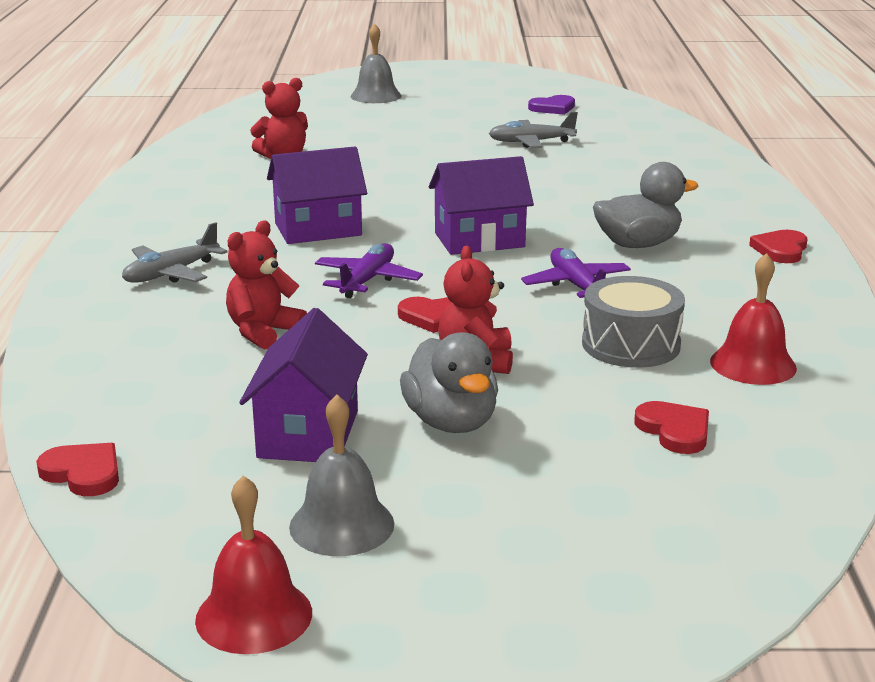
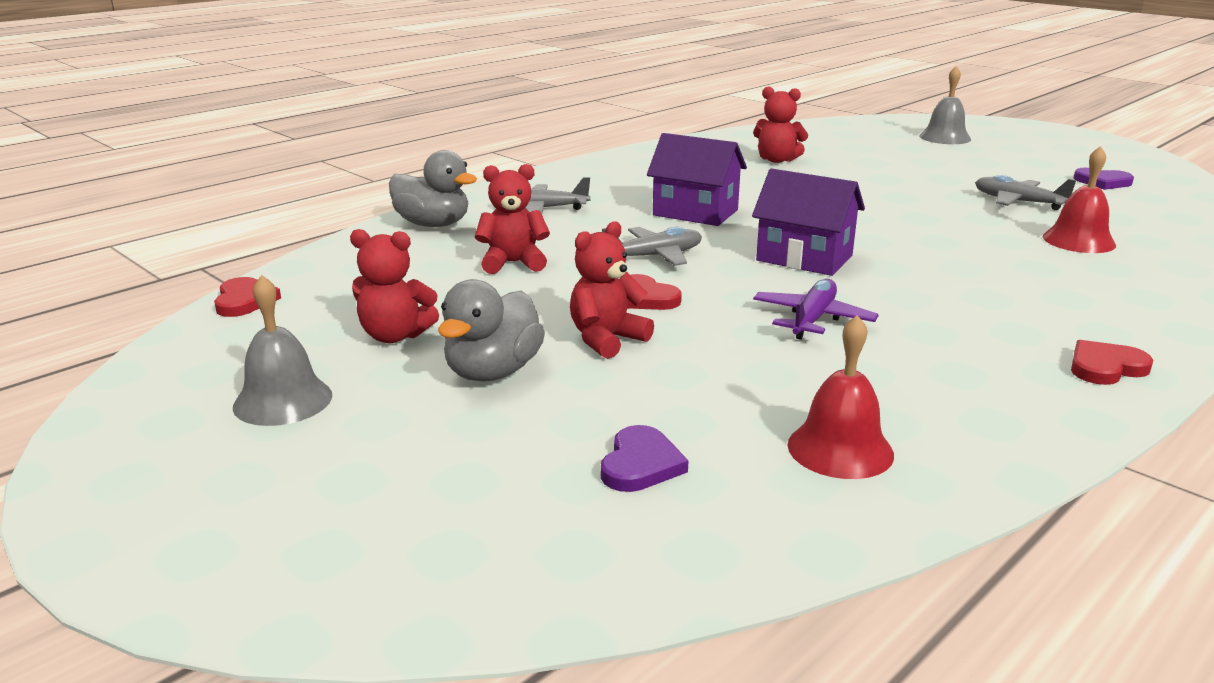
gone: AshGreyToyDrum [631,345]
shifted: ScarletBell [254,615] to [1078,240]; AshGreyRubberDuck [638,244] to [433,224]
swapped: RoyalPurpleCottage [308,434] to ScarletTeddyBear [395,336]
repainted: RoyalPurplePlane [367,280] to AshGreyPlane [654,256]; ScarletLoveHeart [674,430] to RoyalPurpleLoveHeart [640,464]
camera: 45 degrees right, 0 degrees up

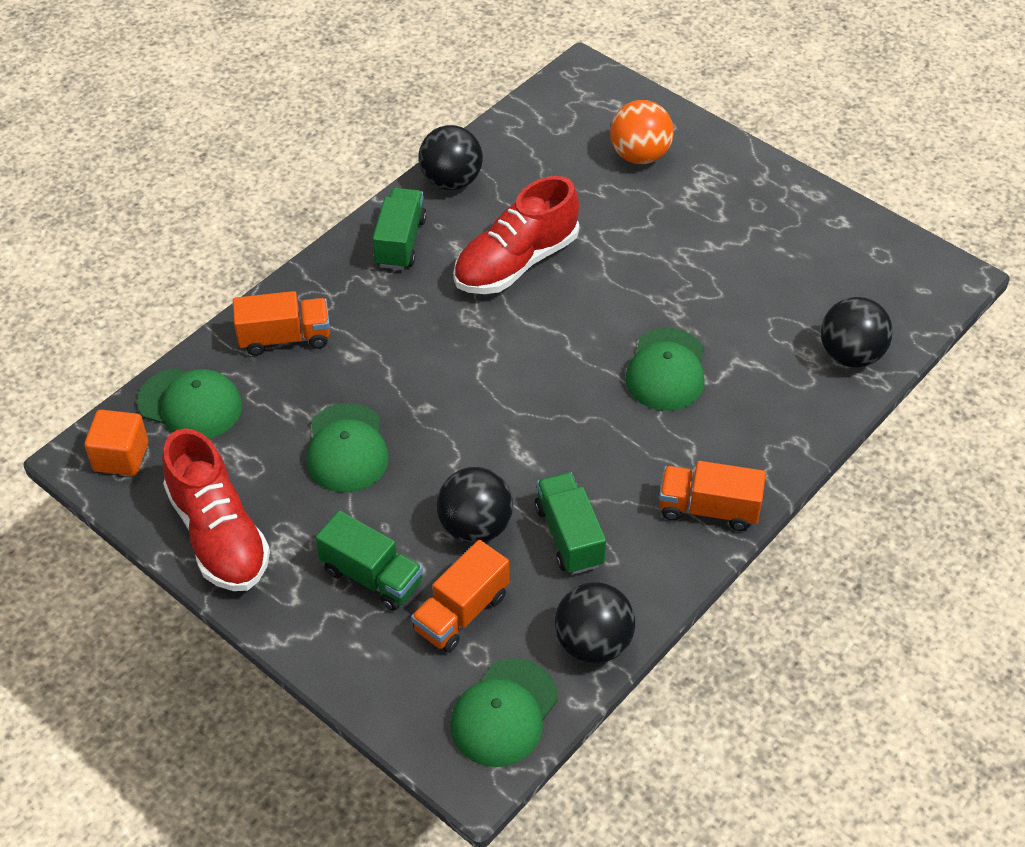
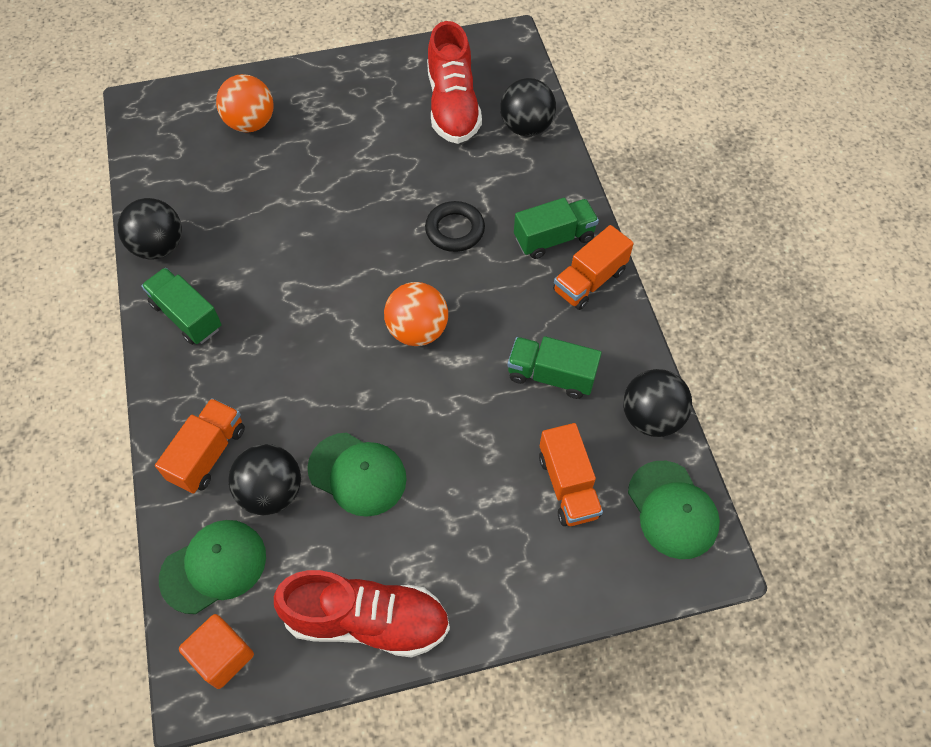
new: BrightOrangePlayBall [417,330]
shifted: LeafGreenLorry [371,576] to [553,238]; JetBlackPlayBall [475,527] to [271,492]; ScarletShoe [516,262] to [453,106]
swapped: LeafGreenBaseballCap [666,370] to JetBlackRing [455,230]
camera: 55 degrees left, 10 degrees up

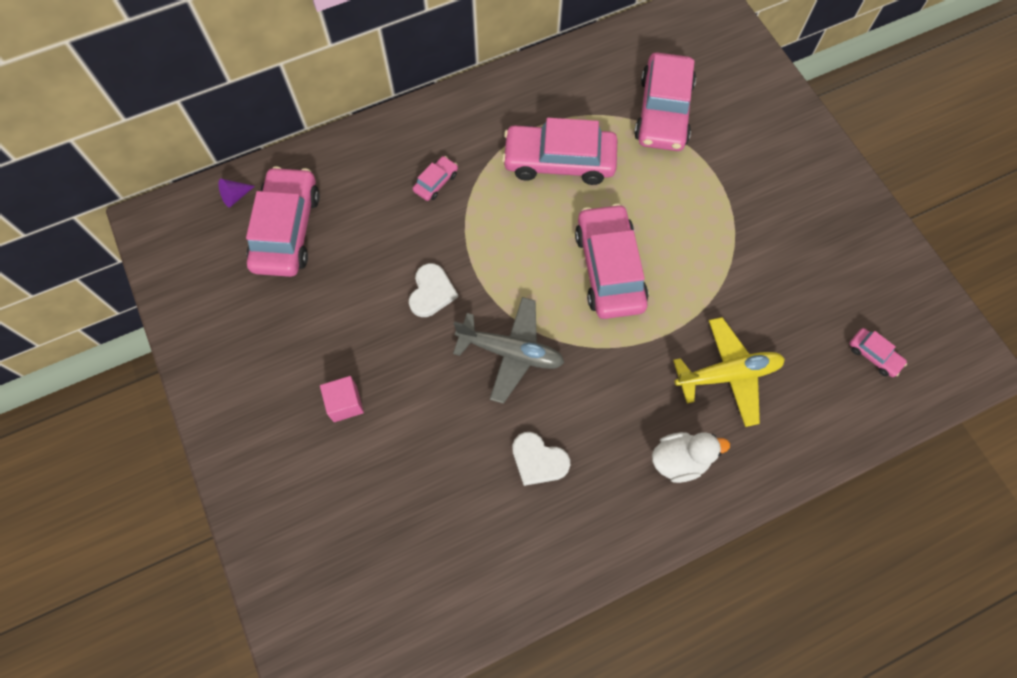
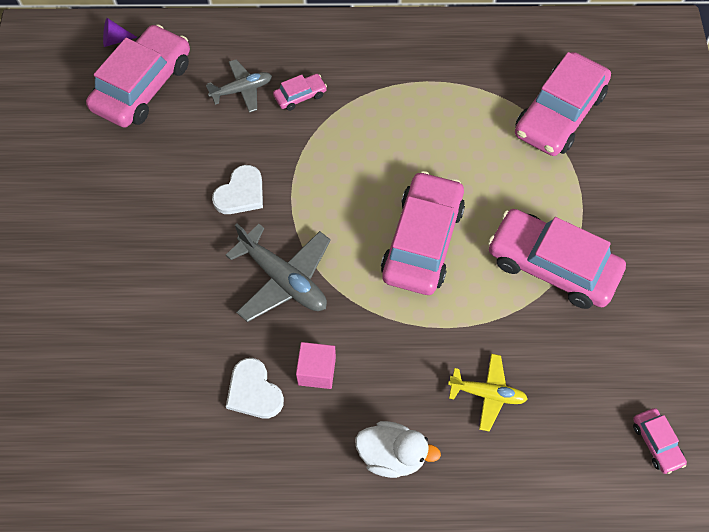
new: AshGreyPlane [242,90]
shifted: RosePinkBlock [345,403] to [317,371]; RosePinkToyCar [559,161] to [552,265]
scaled: GoldenPlane [727,375] = [487,394] x0.63
camera: 25 degrees right, 5 degrees down

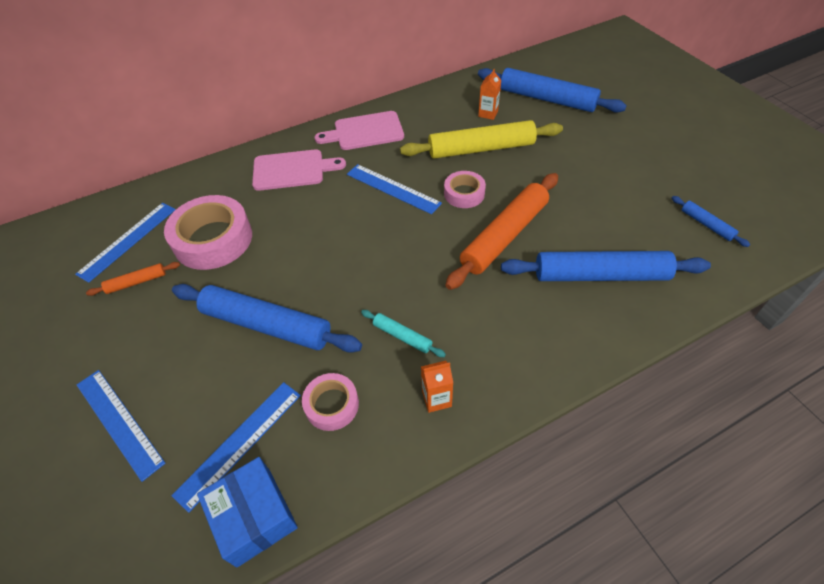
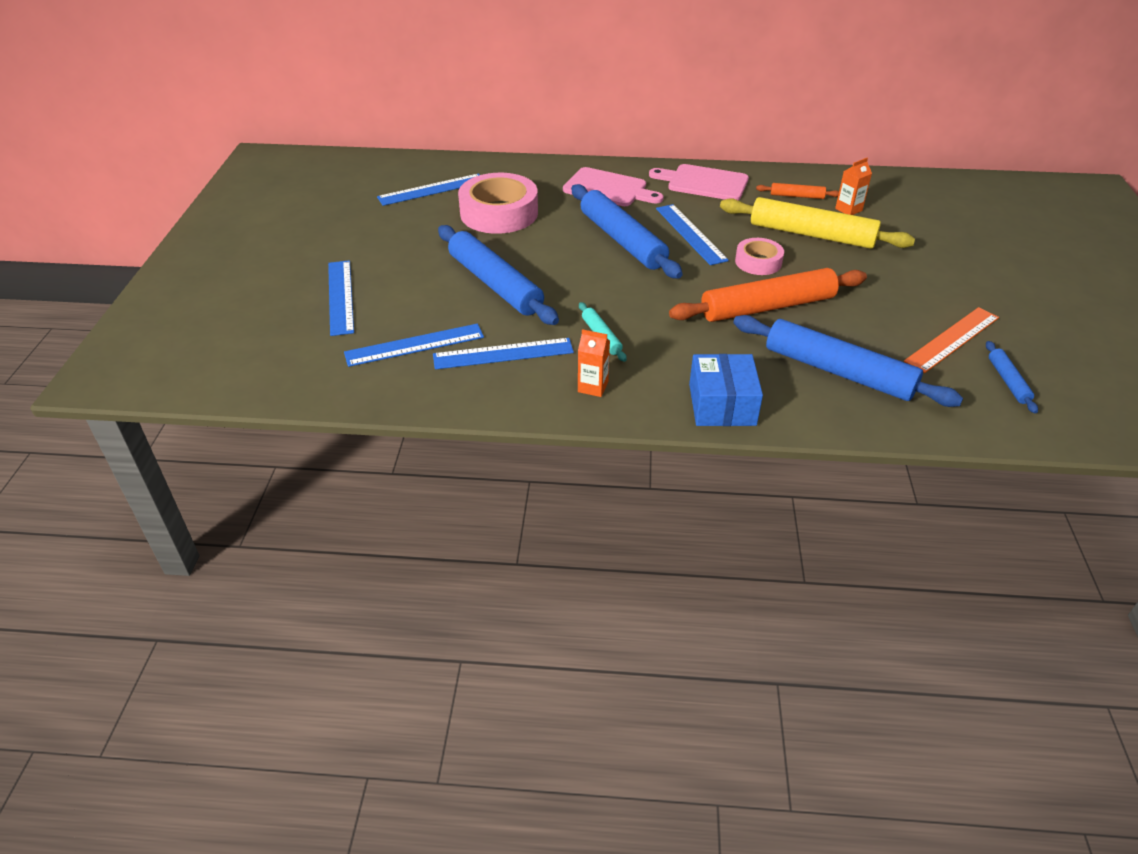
new: BrightOrangeRuler [952,339]
shifted: BrightOrangePastryRoller [136,282] to [797,196]; CobaltBox [254,517] to [722,405]; CobaltPastryRoller [547,99] to [622,240]
swapped: RosePinkRollOfTape [332,405] to CobaltRuler [503,353]
camera: 30 degrees right, 10 degrees down

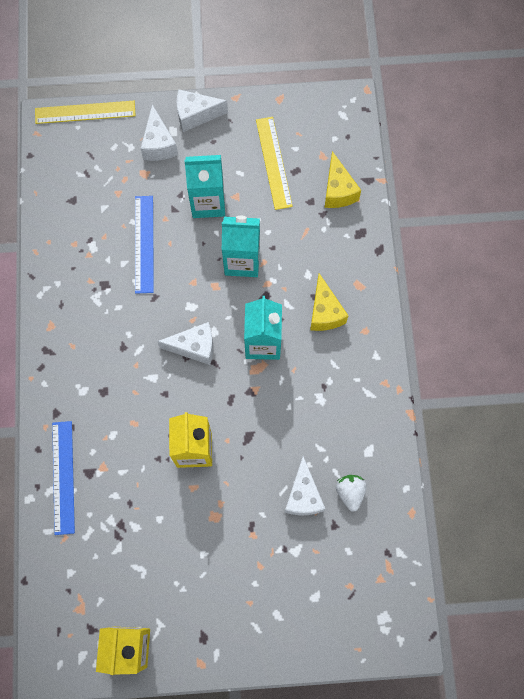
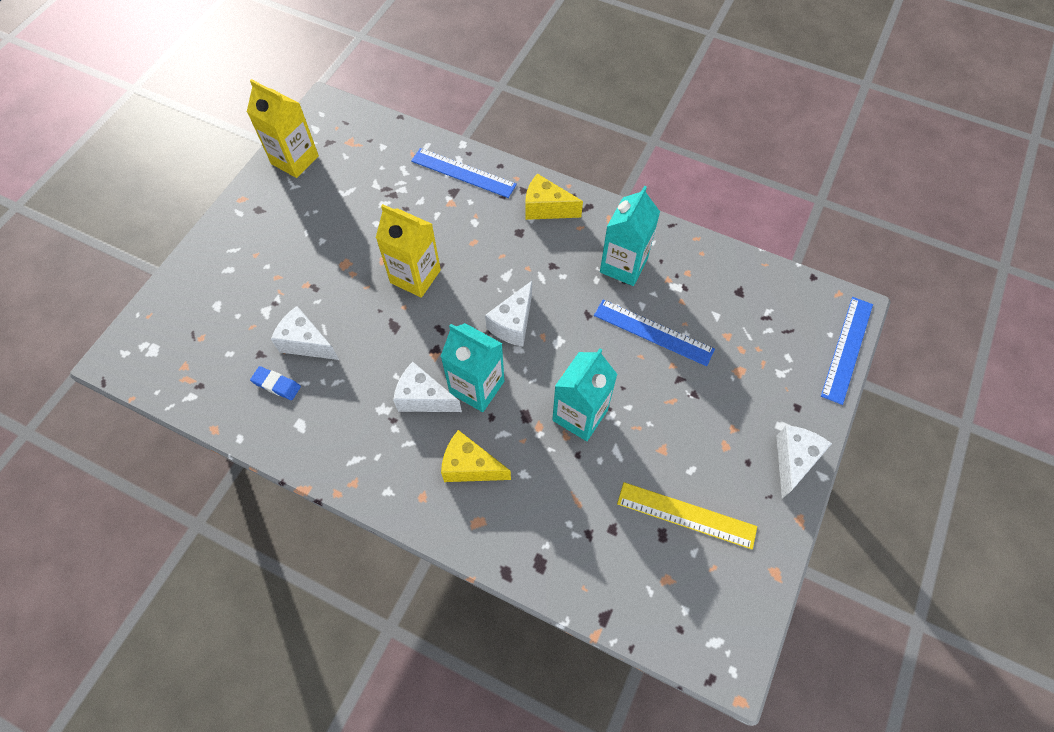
shifted: SnowWhiteCheese [158,144] to [424,398]; AquaMilkCarton [208,202] to [623,265]; GoldenCheese [338,191] to [546,208]
swapped: SnowWhiteBerry [350,492] to CobaltPencilEraser [276,384]
repainted: GoldenRuler [85,112] to CobaltRuler [847,349]
camera: 120 degrees right, 10 degrees down

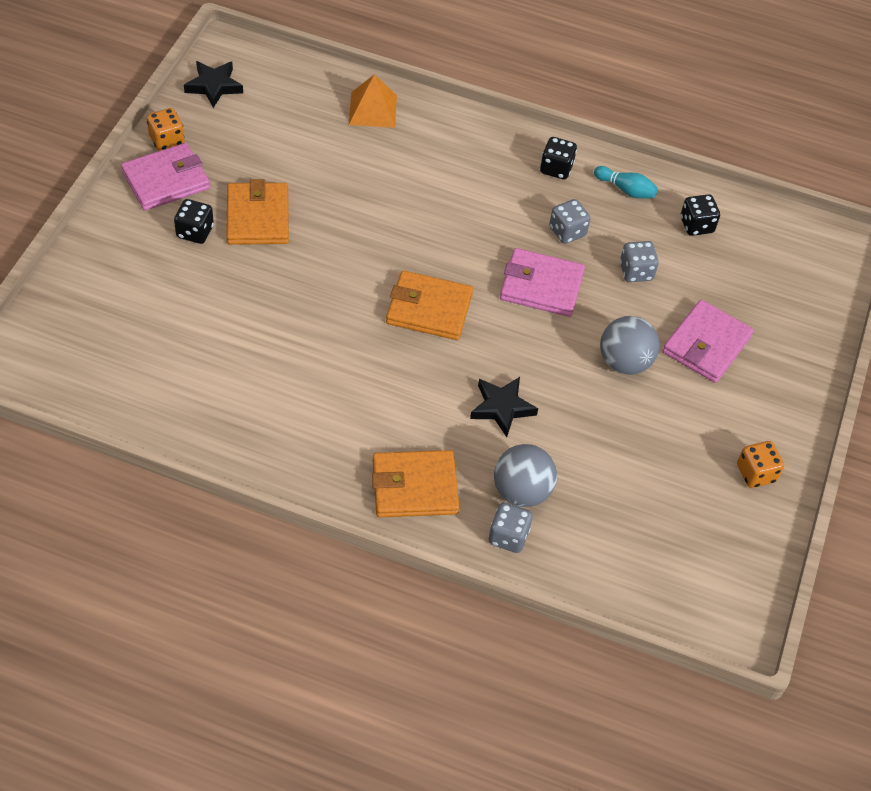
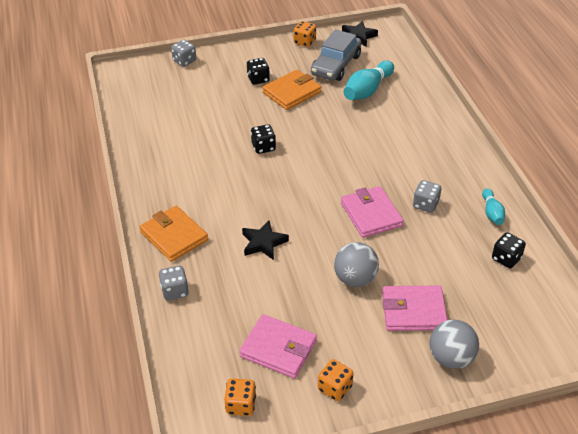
gone: BrightOrangePyramid [373,109]; BrightOrangeCardWallet [429,309]
new: BrightOrangeGameDie [241,405]; AshGreyToyCar [335,65]; AquaBowlingPin [367,90]
shifted: RosePinkCardWallet [166,180] to [278,349]; AshGreyPlayBall [521,491] to [451,358]; JetBlackGameDie [556,168] to [263,147]; AshGreyGameDie [636,272] to [184,61]
camera: 60 degrees right, 10 degrees down

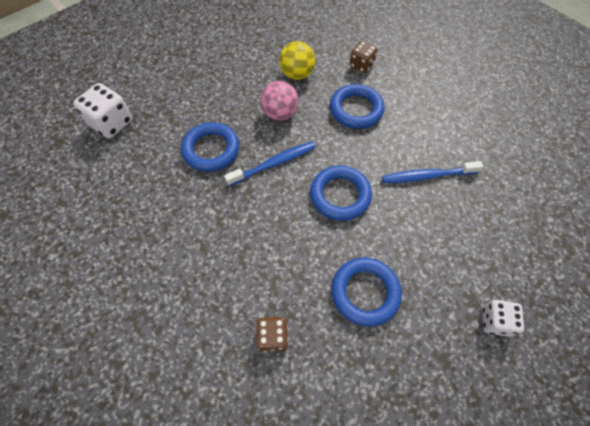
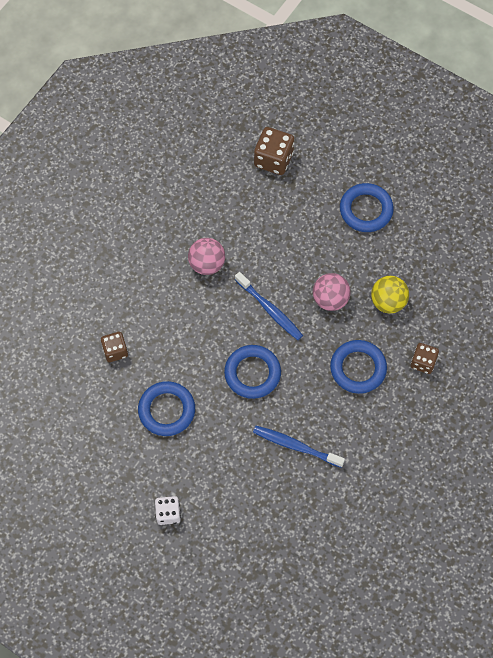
new: RosePinkPlayBall [207,264]
shifted: CobaltRing [211,150] to [366,210]
repainted: SnowWhiteGameDie [111,123] to DarkBrownGameDie [273,159]
rotated: CobaltDentalBrush [427,176] = [296,446] 45 degrees counterclockwise
camera: 75 degrees right, 5 degrees up

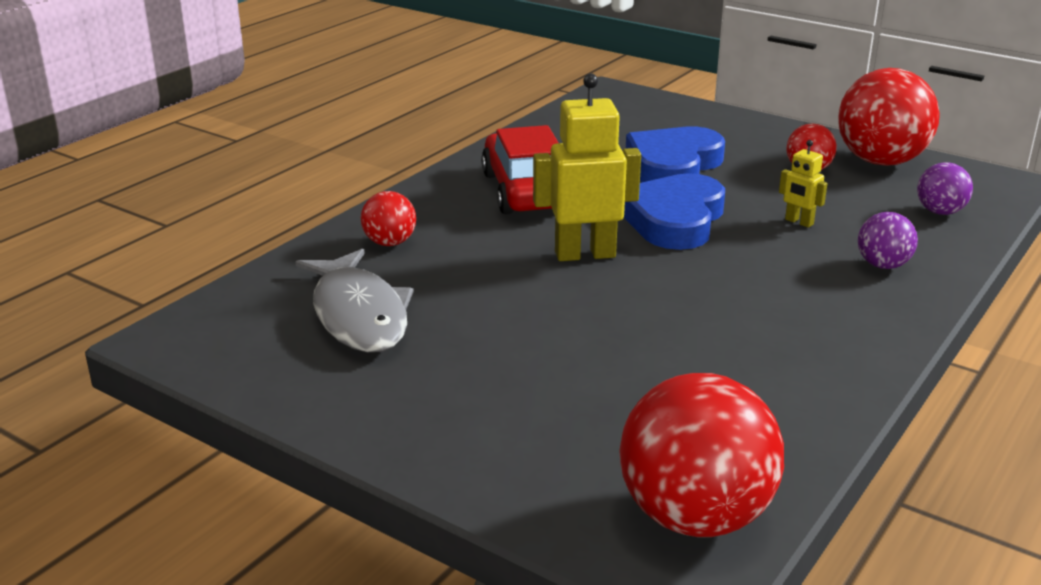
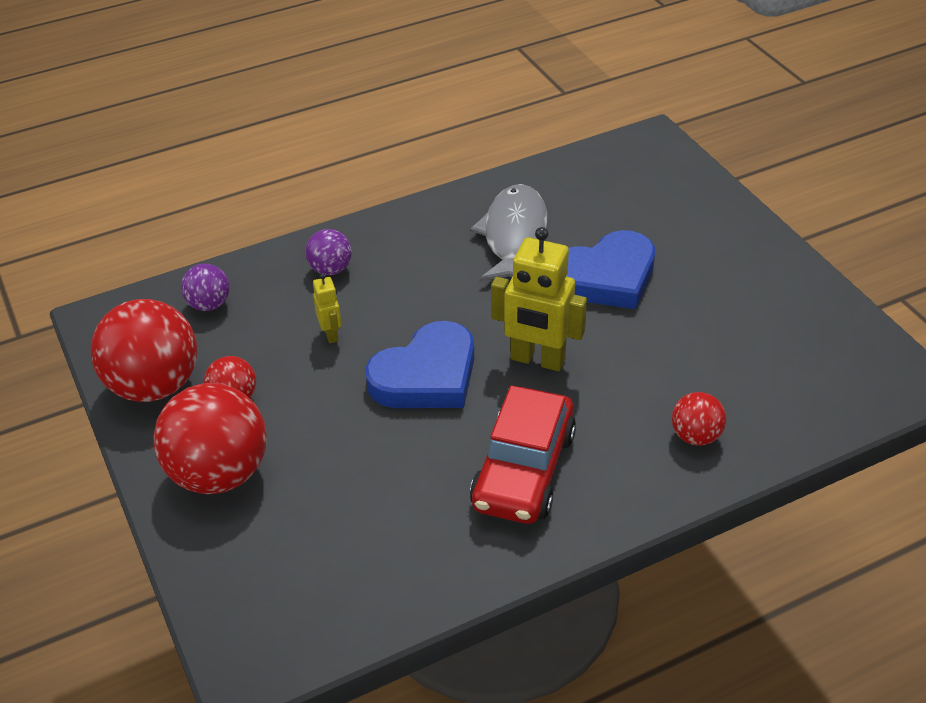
shifted: AshGreyFish [359,315] to [514,236]; ScarletPlayBall [695,517] to [219,473]; CobaltLoveHeart [673,165] to [606,277]
camera: 150 degrees left, 15 degrees up

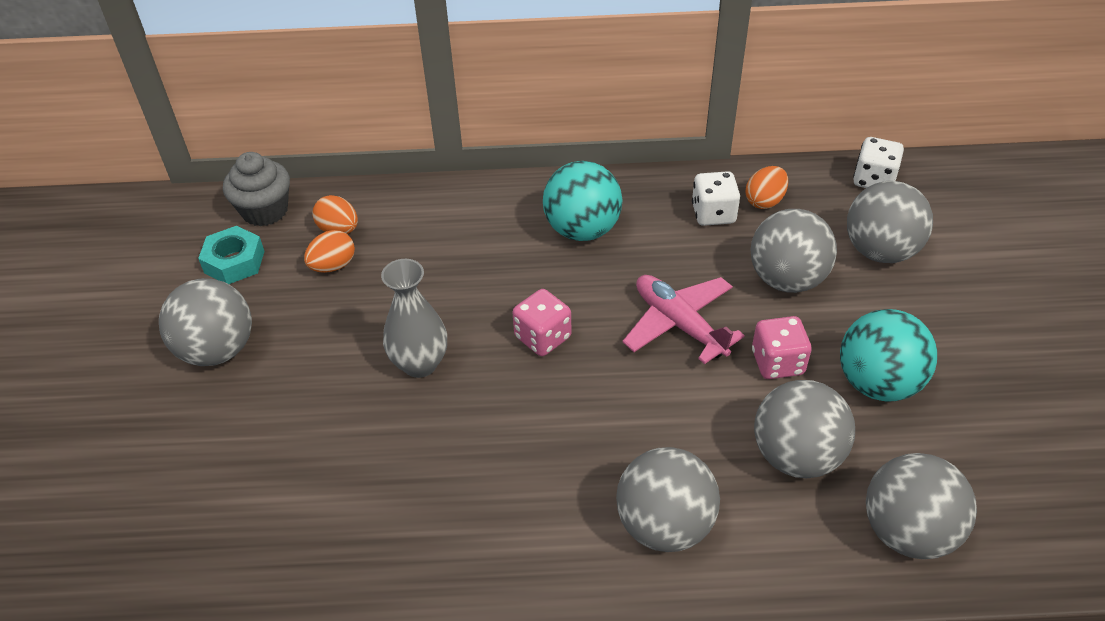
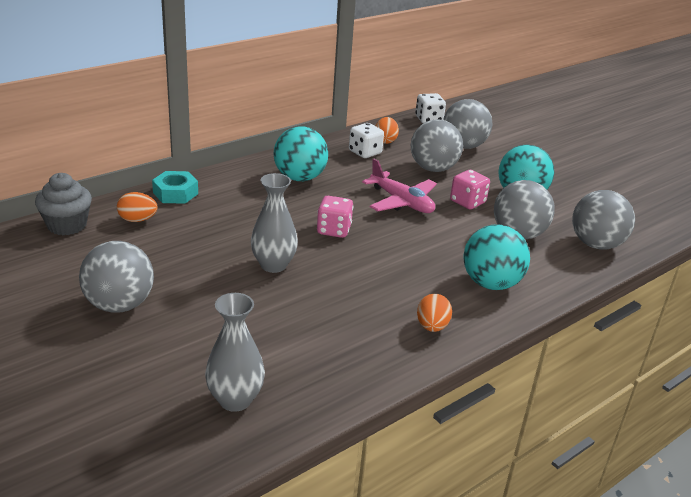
new: AshGreyTallVase [235,400]
shifted: AquaHexNut [234,262] to [175,193]; BrightOrangeEggShape [333,266] to [432,327]
repainted: AshGreyPlayBall [664,525] to AquaPlayBall [491,283]
rotated: RosePinkPlane [679,324] = [401,202] 150 degrees counterclockwise
camera: 40 degrees left, 15 degrees down

